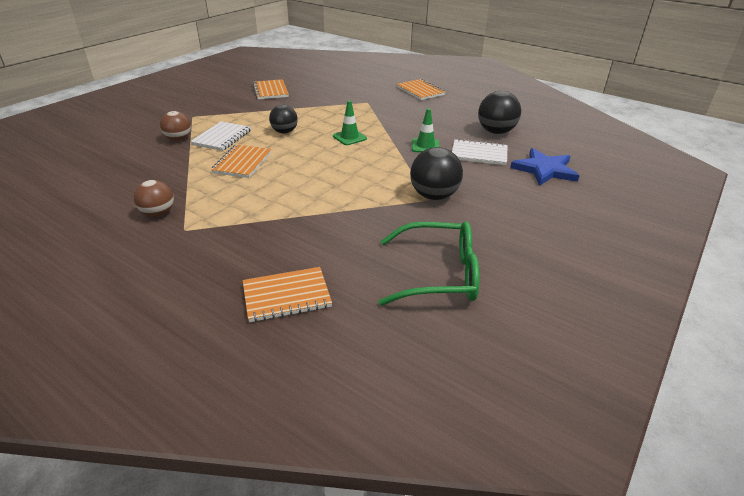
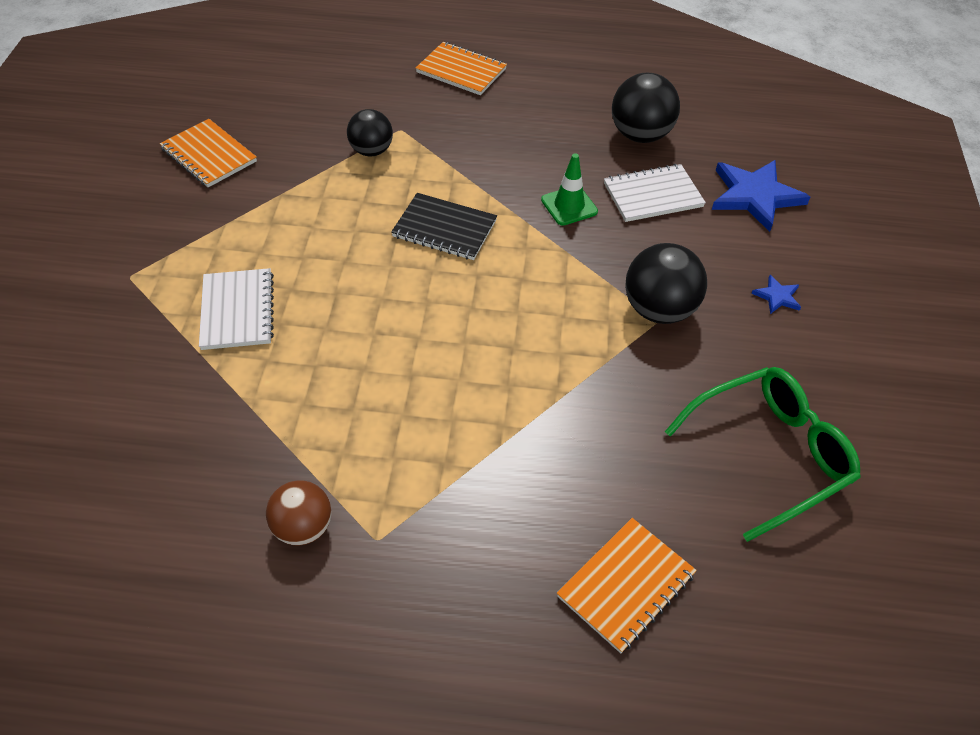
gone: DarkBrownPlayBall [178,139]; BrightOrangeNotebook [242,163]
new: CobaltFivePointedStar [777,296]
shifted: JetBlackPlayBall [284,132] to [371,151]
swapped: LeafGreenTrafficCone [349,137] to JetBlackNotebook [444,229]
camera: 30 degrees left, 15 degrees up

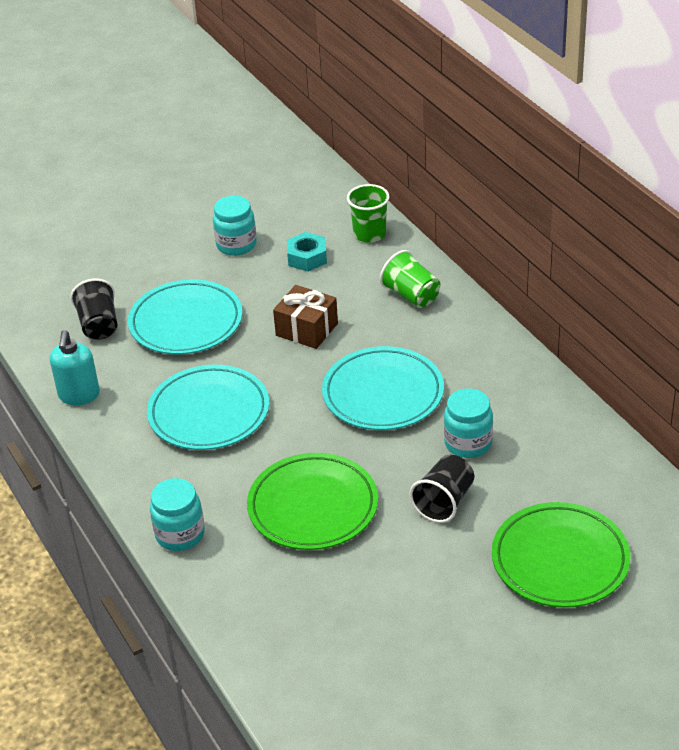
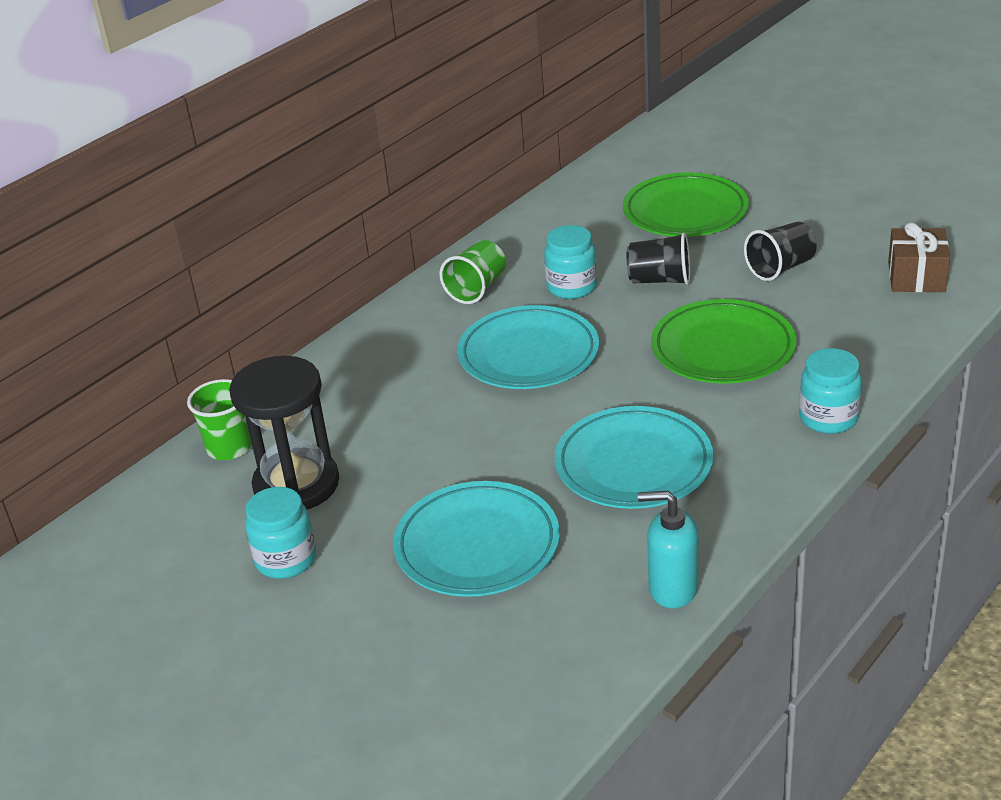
shifted: JetBlackBeaker [99,325] to [780,268]; DarkBrownPresent [307,329] to [916,277]; LeafGreenBeaker [411,295] to [476,289]
swapped: AquaHexNut [307,257] to JetBlackSandglass [296,485]
rotated: AquaSoapDispenser [79,395] = [672,589] 150 degrees counterclockwise
camera: 110 degrees left, 5 degrees down

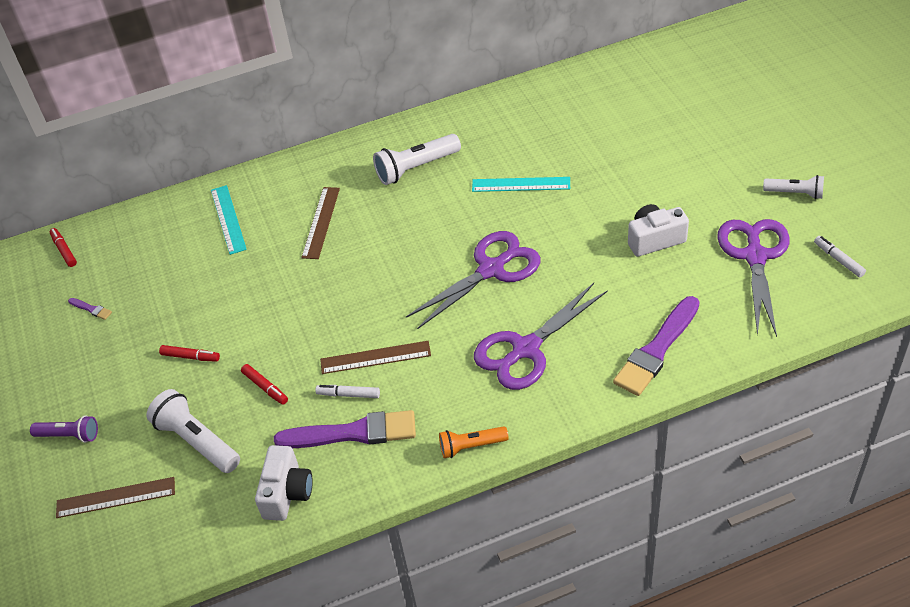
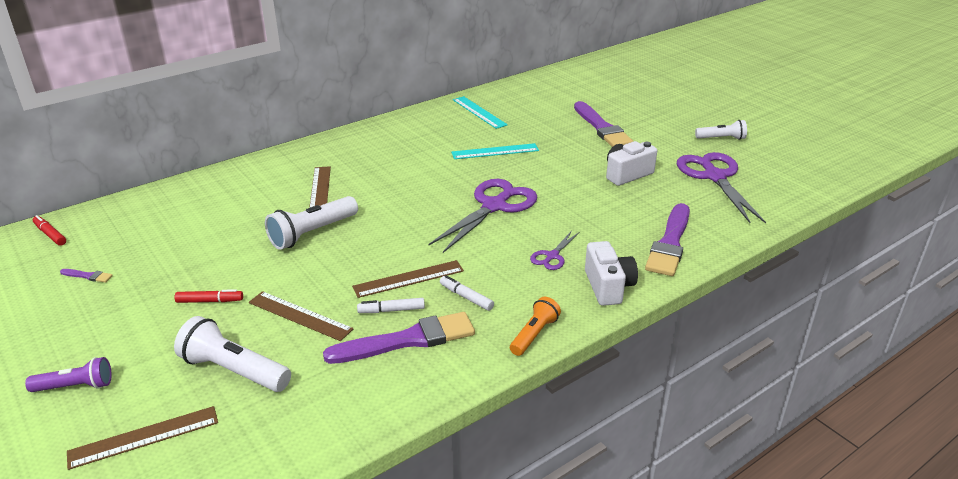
new: RoyalPurplePaintbrush [602,128]
shifted: AquaRuler [228,219] to [479,112]; SnowWhiteCompactCamera [287,493] to [608,286]; SnowWhiteFlashlight [416,168] to [312,233]; SnowWhiteFeltPen [838,260] to [466,297]
swapped: ScarletFeltPen [265,387] to DarkBrownRuler [300,315]
rotated: BrightOrangeFlashlight [471,446] = [534,334] 150 degrees clockwise
scaled: RoyalPurpleScissors [525,349] = [552,256] x0.48
camera: 20 degrees left, 15 degrees down

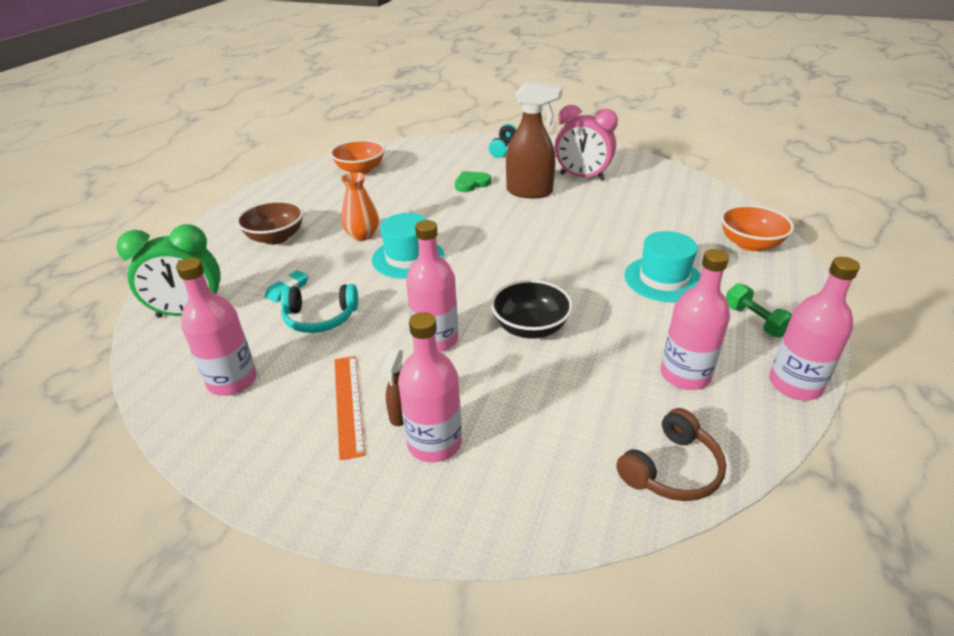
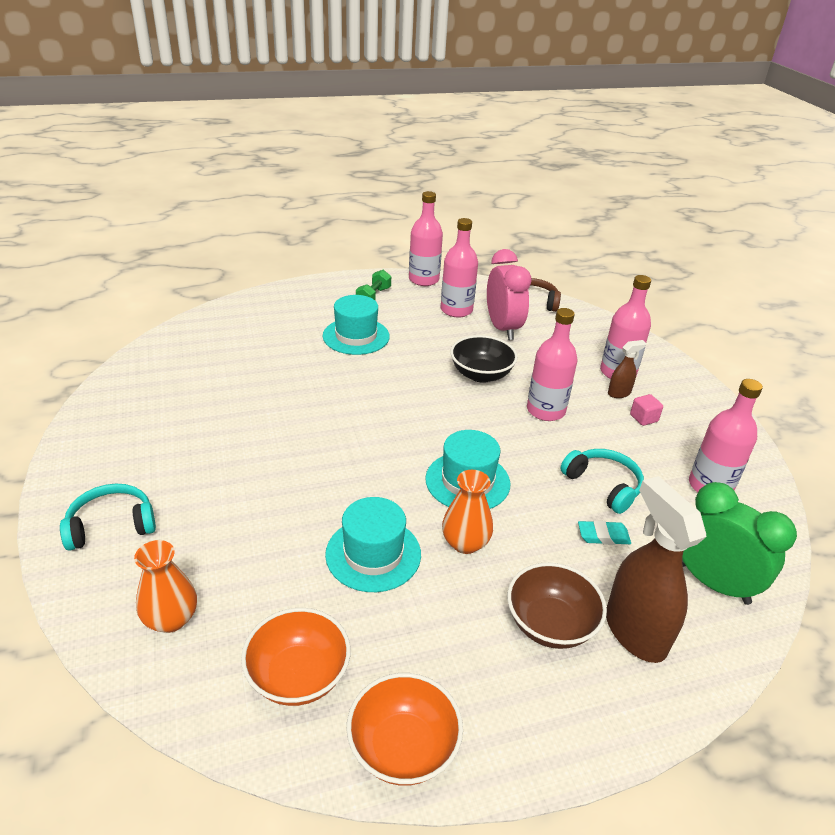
gone: LeafGreenLoveHeart [471,184]
new: BrightOrangeTallVase [171,619]; AquaTallHat [373,554]
shifted: DarkBrownSprayer [530,192] to [634,631]; RosePinkClock [582,177] to [502,328]; BrightOrangeServingBowl [750,244] to [403,747]
swapped: BrightOrangeRuler [348,404] to RosePinkBlock [643,418]
camera: 130 degrees left, 0 degrees up

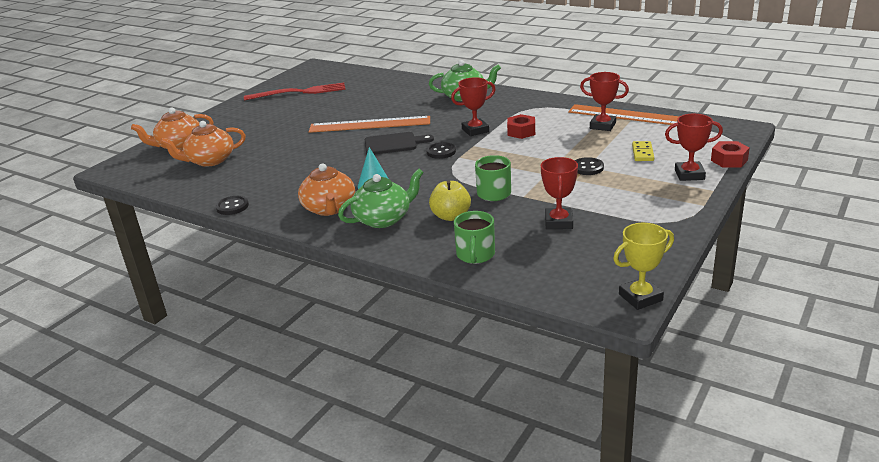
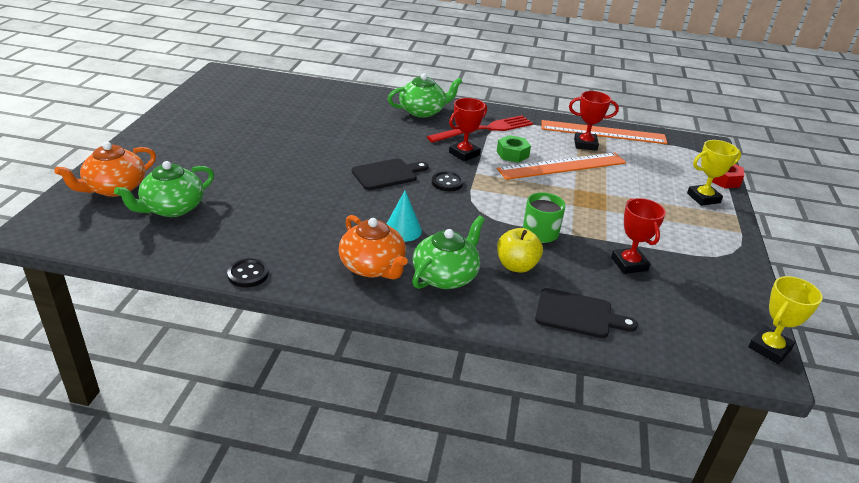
gone: JetBlackSewingButton [587,168]; GoldenDominoTile [643,153]
shifted: ScarletTableFork [298,92] to [484,130]; BrightOrangeRuler [369,124] to [562,166]
swapped: LeafGreenCoffeeMug [475,255] to JetBlackChoppingBoard [578,314]
repainted: BrightOrangeChinaTeapot [210,160] to LeafGreenChinaTeapot [172,208]; ScarletHexNut [521,132] to LeafGreenHexNut [512,154]; ScarletTrophy [689,174] to GoldenTrophy [703,198]
camera: 25 degrees left, 5 degrees up

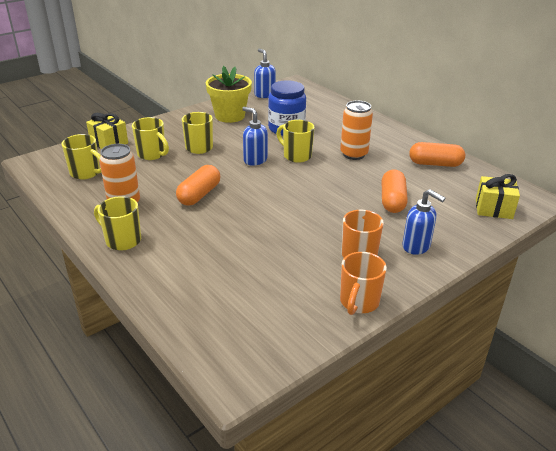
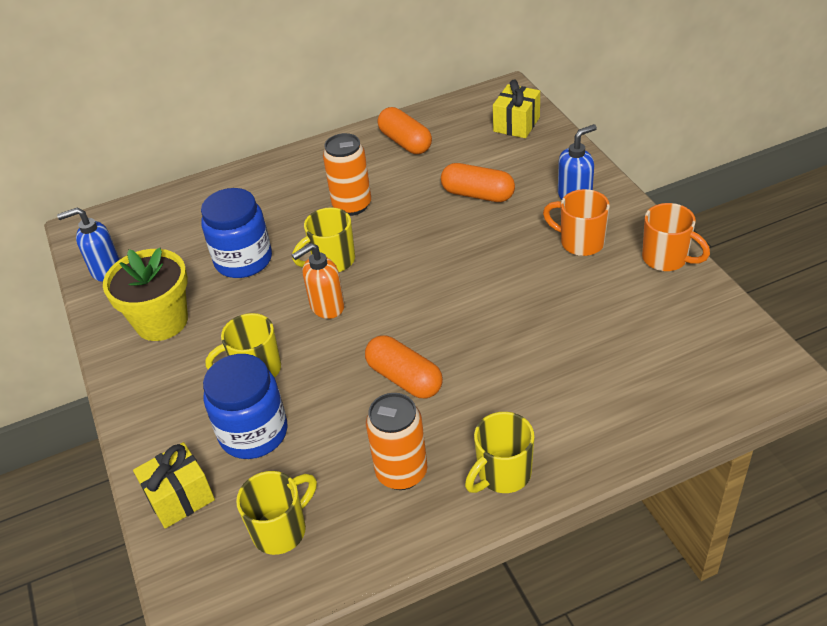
swapped: GoldenCoffeeMug [152,154] to CobaltJamJar [253,433]
repainted: CobaltSoapDispenser [255,160] to BrightOrangeSoapDispenser [326,307]
rotated: BrightOrangePill [435,164] = [405,142] 60 degrees counterclockwise
camera: 70 degrees left, 10 degrees up

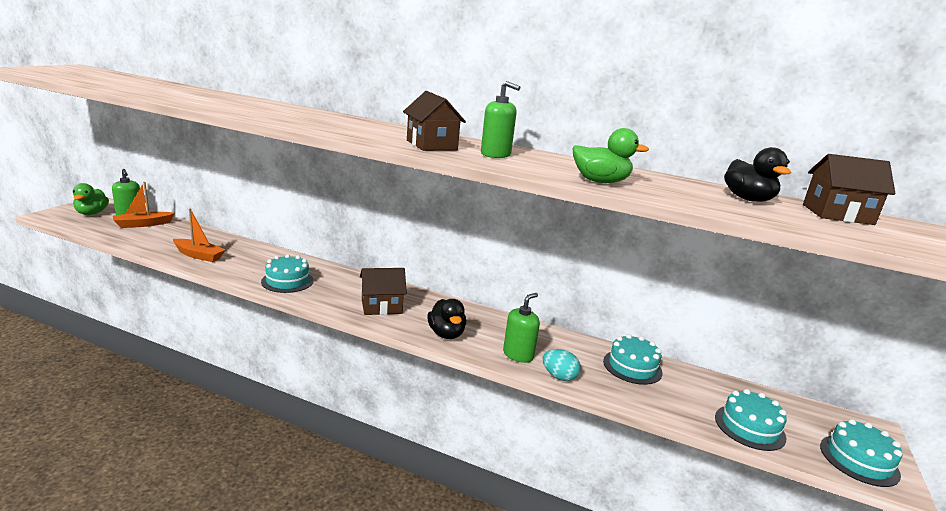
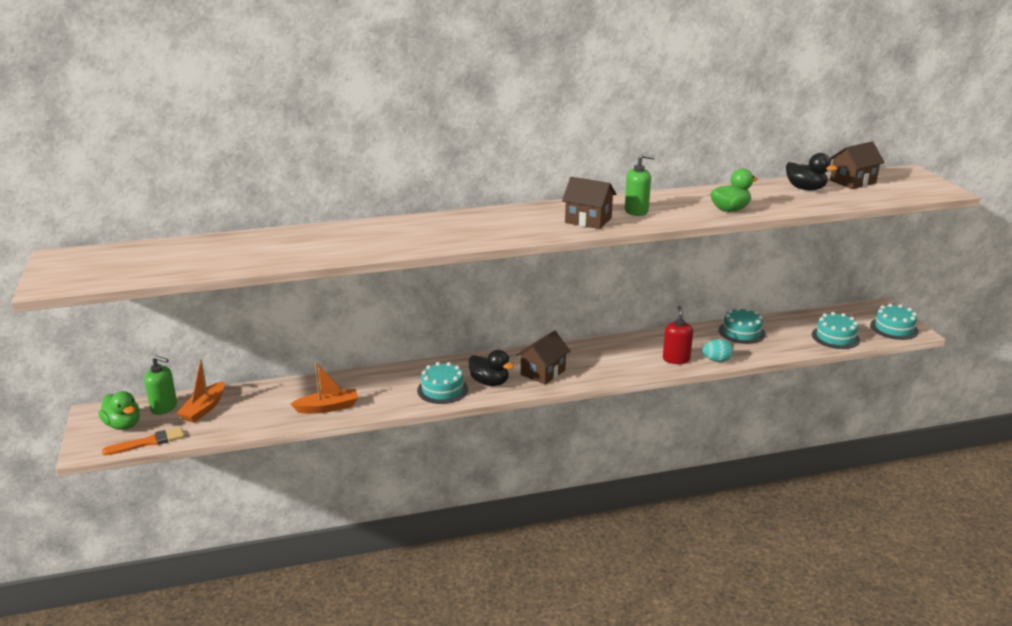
new: BrightOrangePaintbrush [147,442]
shifted: JetBlackRubberDuck [446,334] to [489,382]
repainted: LeafGreenSoapDispenser [518,355] to ScarletSoapDispenser [676,359]
camera: 35 degrees left, 5 degrees up

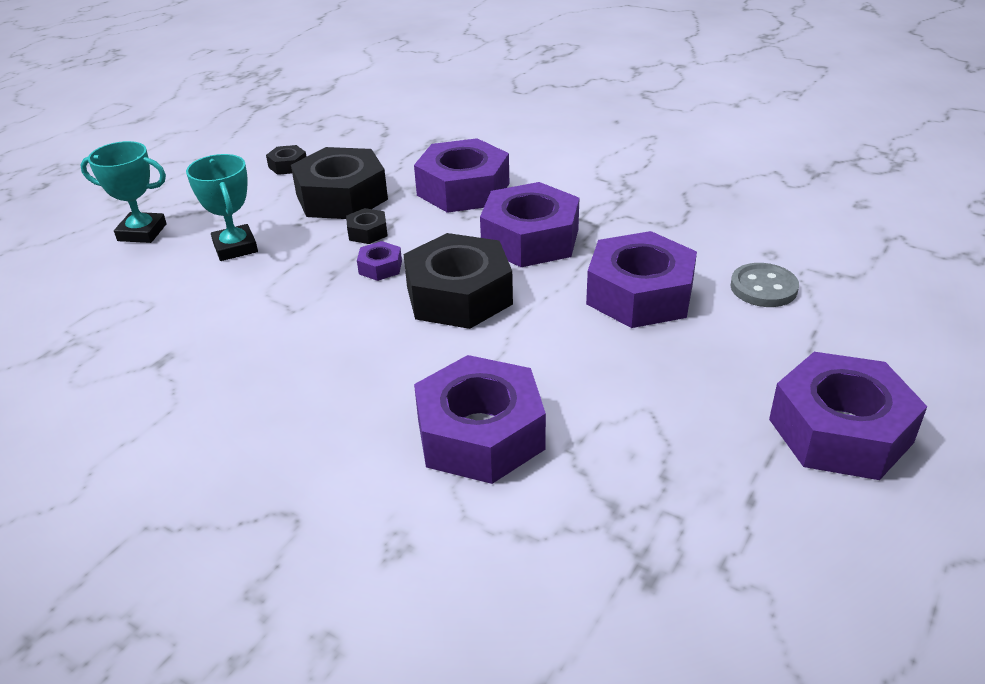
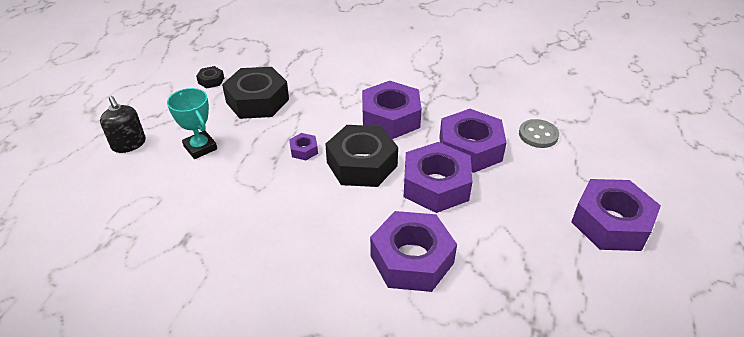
gone: JetBlackHexNut [367,232]
shifted: RoyalPurpleHexNut [463,189] to [436,185]
swapped: AquaTrophy [142,232] to JetBlackSoapDispenser [129,144]
camera: 15 degrees left, 5 degrees up

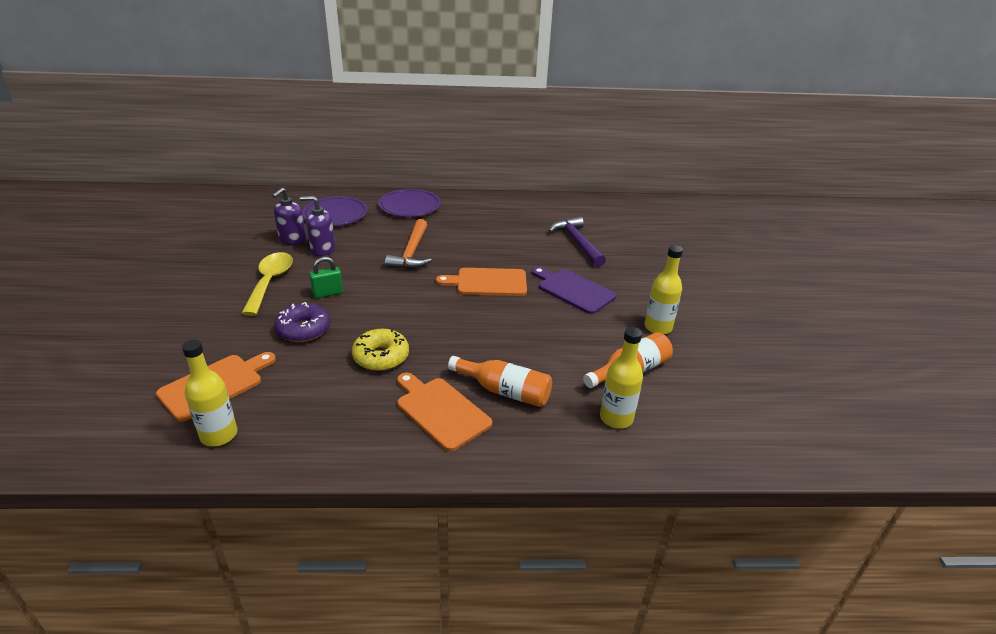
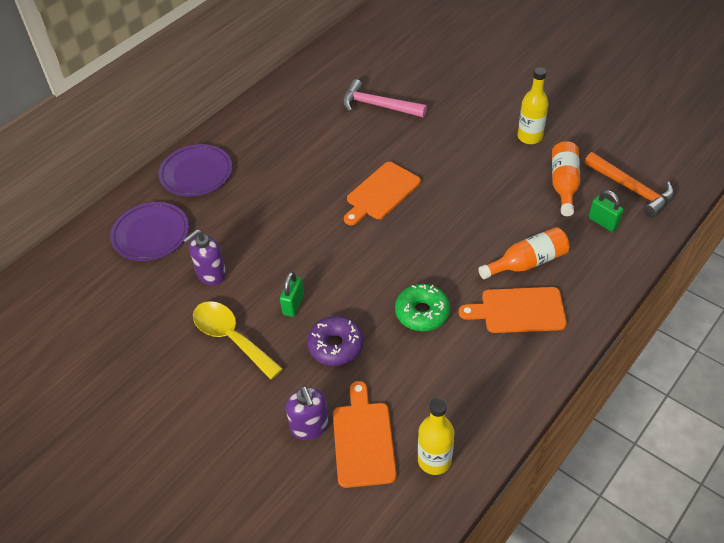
gone: RoyalPurpleChoppingBoard [573,290]
shifted: RoyalPurpleSoapDispenser [292,240] to [309,427]; BrightOrangeClawHammer [411,253] to [631,189]
swapped: GoldenBottle [616,418] to LeafGreenPadlock [603,222]
repainted: GoldenGlazedDonut [381,357] to LeafGreenGlazedDonut [422,313]; RoyalPurpleClawHammer [577,243] to RosePinkClawHammer [378,106]
camera: 45 degrees left, 15 degrees up

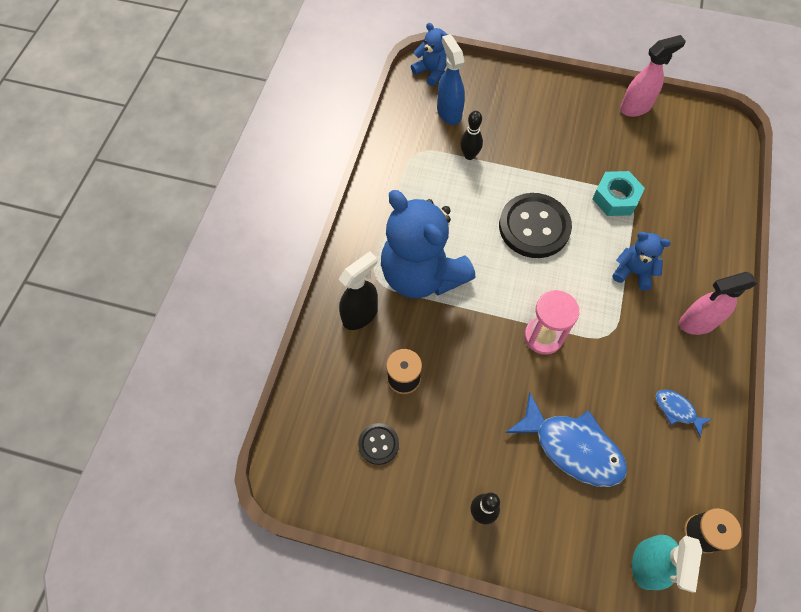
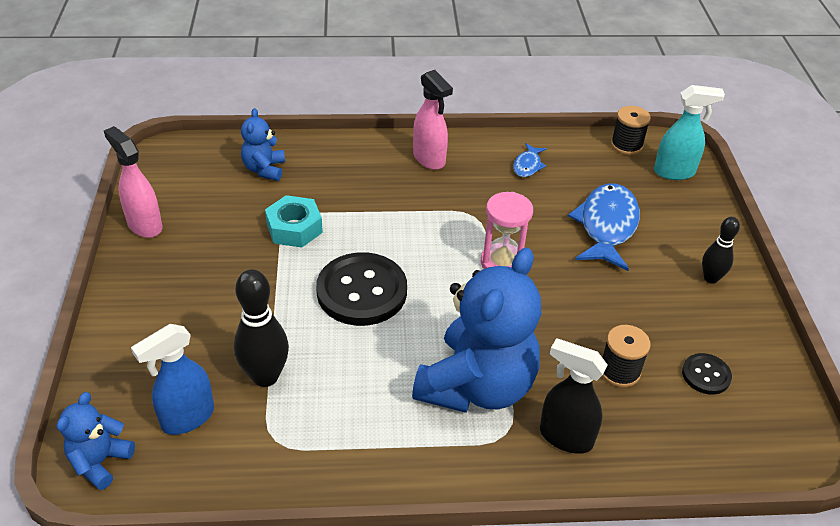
shifted: CobaltTeddyBear [633,272] to [264,169]
scaled: JetBlackBowlingPin [469,155] = [265,376] x1.61
camera: 110 degrees left, 20 degrees down

